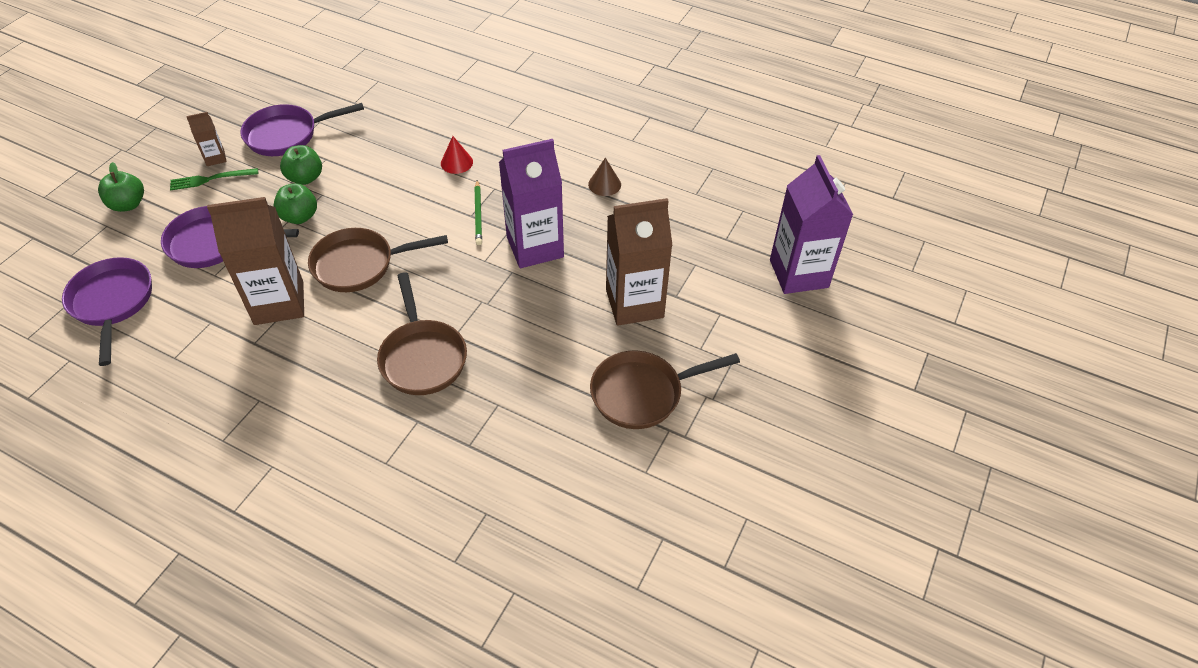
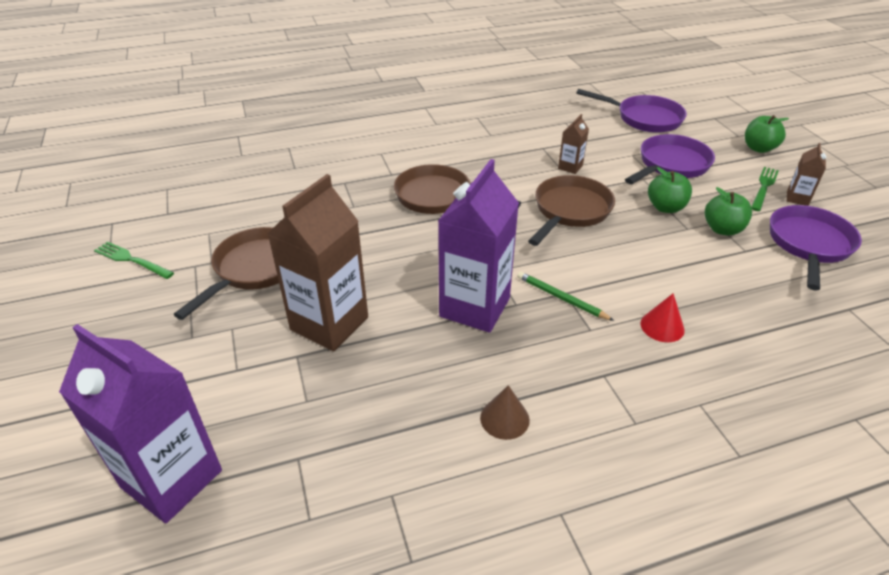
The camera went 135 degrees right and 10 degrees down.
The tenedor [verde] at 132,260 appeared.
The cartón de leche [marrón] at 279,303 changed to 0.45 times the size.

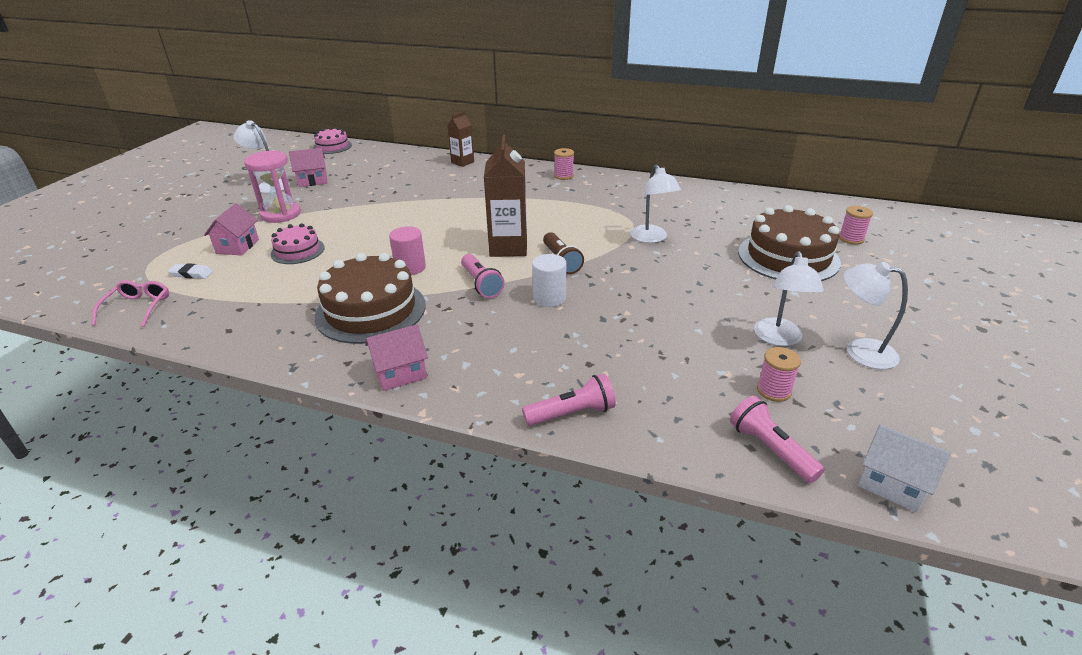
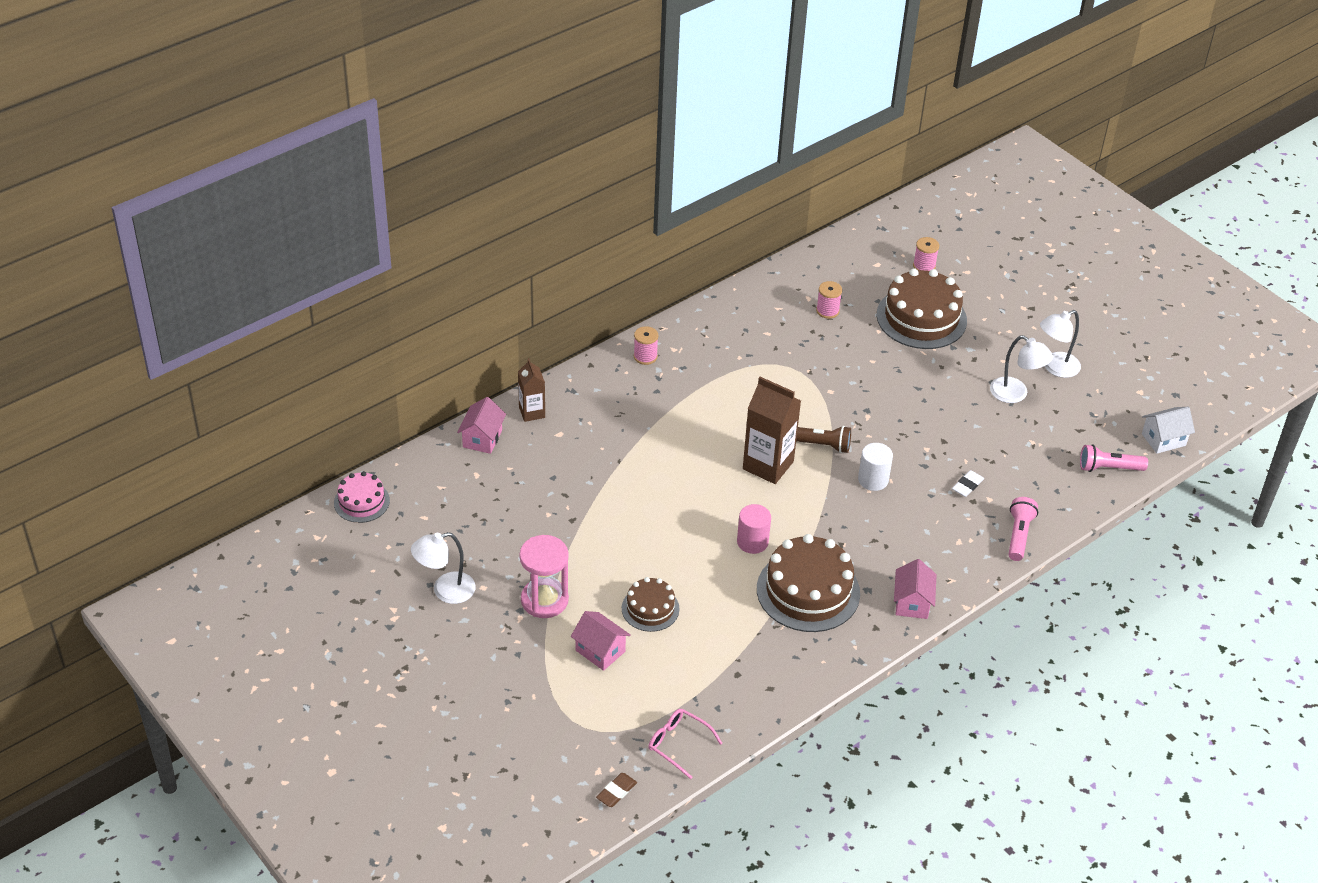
The camera went 60 degrees left and 10 degrees up.
The lámpara de mano [rosa] at 481,284 disappeared.
The lámpara [blanco] at 651,238 disappeared.
The goma de borrar [marrón] at 616,792 appeared.
The goma de borrar [blanco] moved from 191,274 to 967,485.
The casa [rosa] moved from 313,181 to 482,438.
The carrete [rosa] moved from 773,390 to 827,311.
The tarta [rosa] at 297,251 became the tarta [marrón] at 650,608.

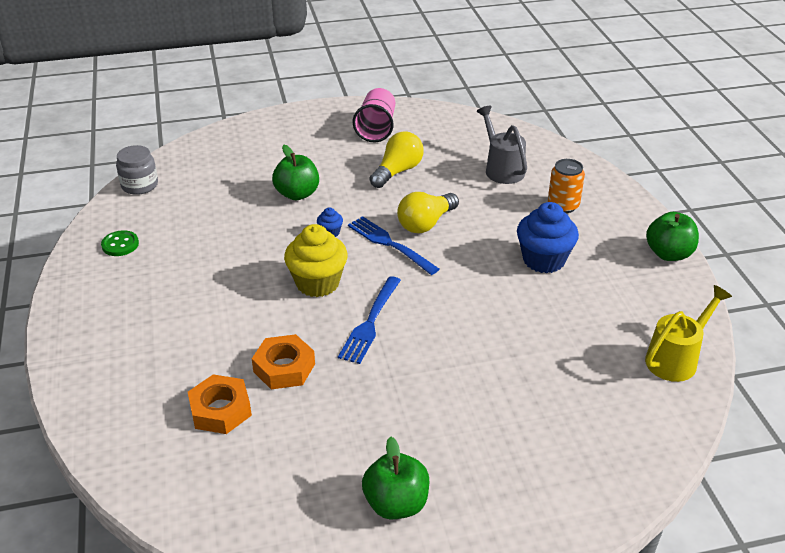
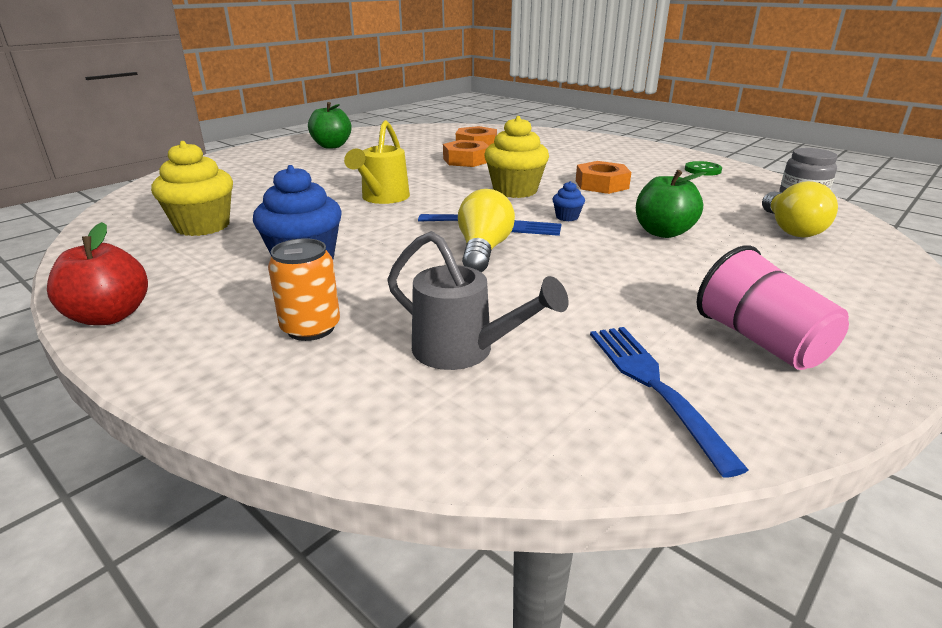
The camera went 145 degrees right and 10 degrees down.
The magdalena [amarillo] at 202,226 appeared.
The tuerca [naranja] at 601,184 appeared.
The tenedor [azul] moved from 370,322 to 655,386.
The bombilla [amarillo] moved from 397,171 to 790,229.
The regadera [amarillo] moved from 676,359 to 382,198.
The manzana [verde] at 668,254 became the manzana [rojo] at 110,316.

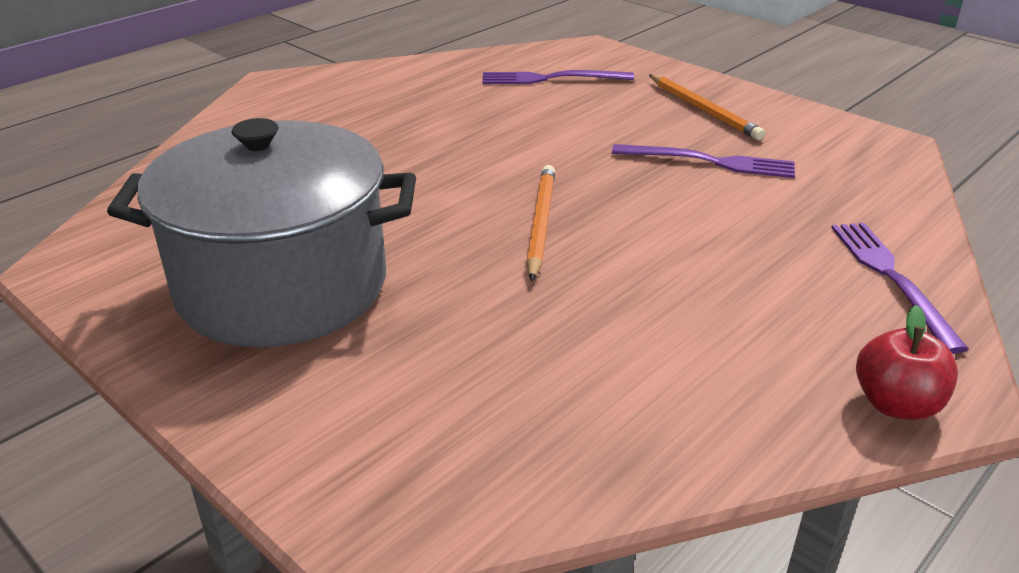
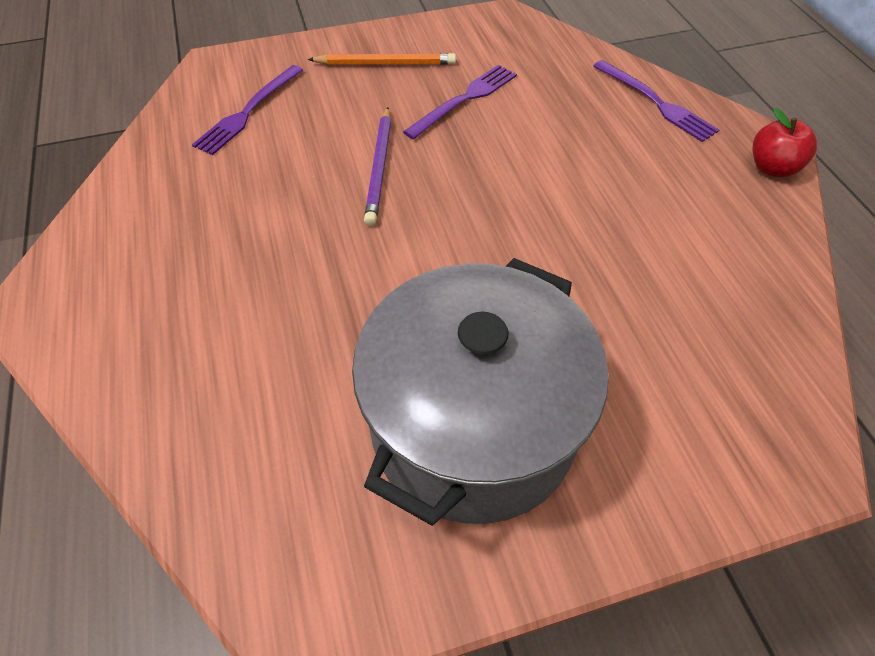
The camera went 60 degrees left and 20 degrees up.
The lápiz [naranja] at 540,223 disappeared.
The lápiz [morado] at 380,168 appeared.
The tenedor [morado] at 891,278 turned 150 degrees counterclockwise.

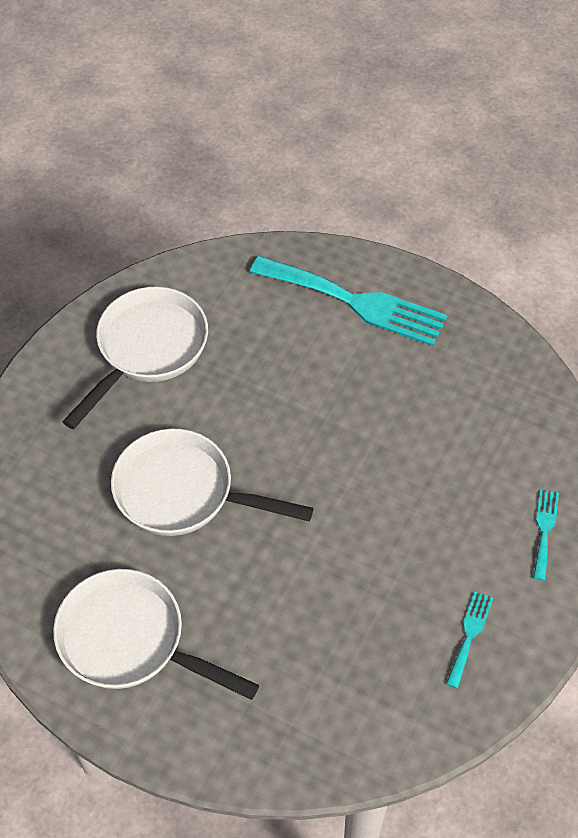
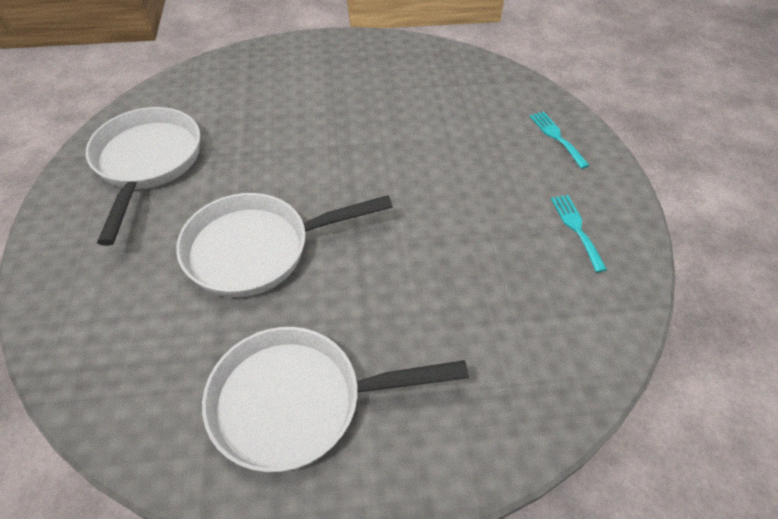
The camera went 35 degrees left and 5 degrees down.
The tenedor [turquesa] at 356,302 disappeared.

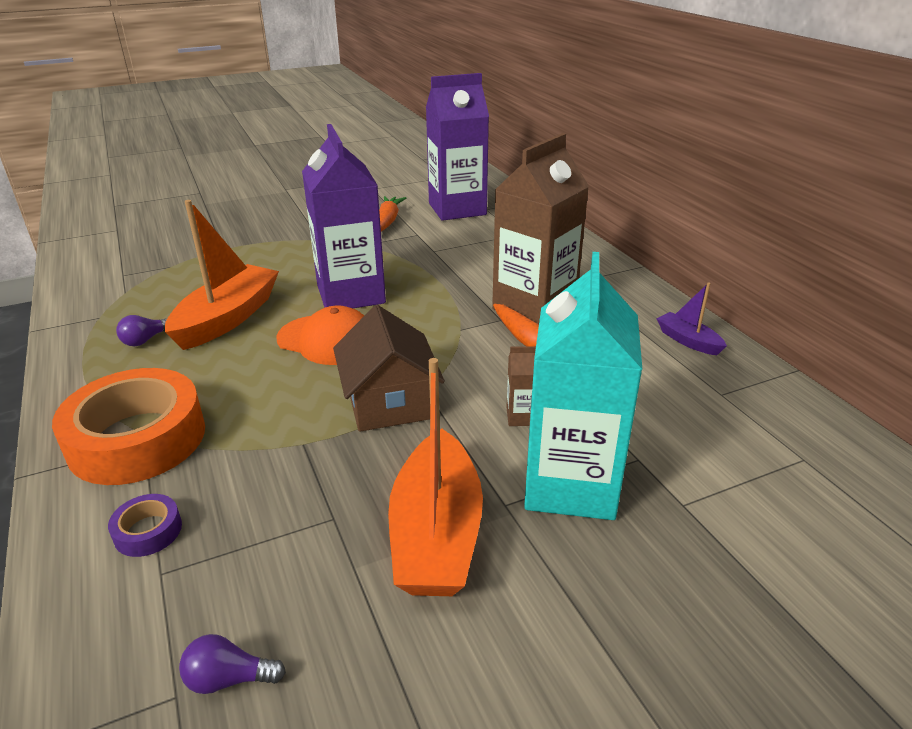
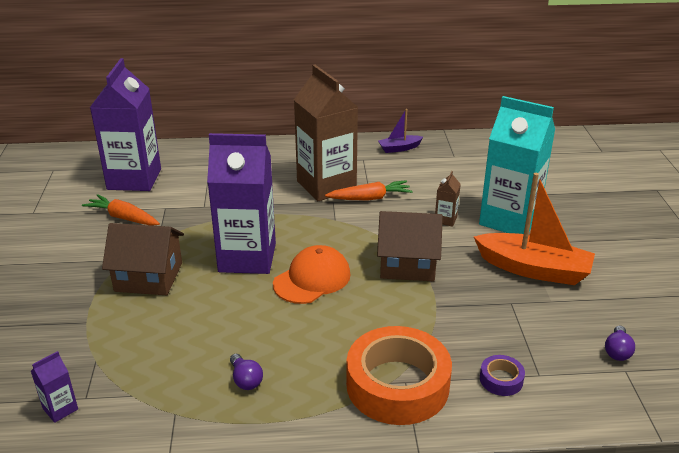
The camera went 70 degrees left and 0 degrees up.
The barco [naranja] at 227,318 disappeared.
The cartón de leche [morado] at 60,409 appeared.
The casa [marrón] at 149,277 appeared.

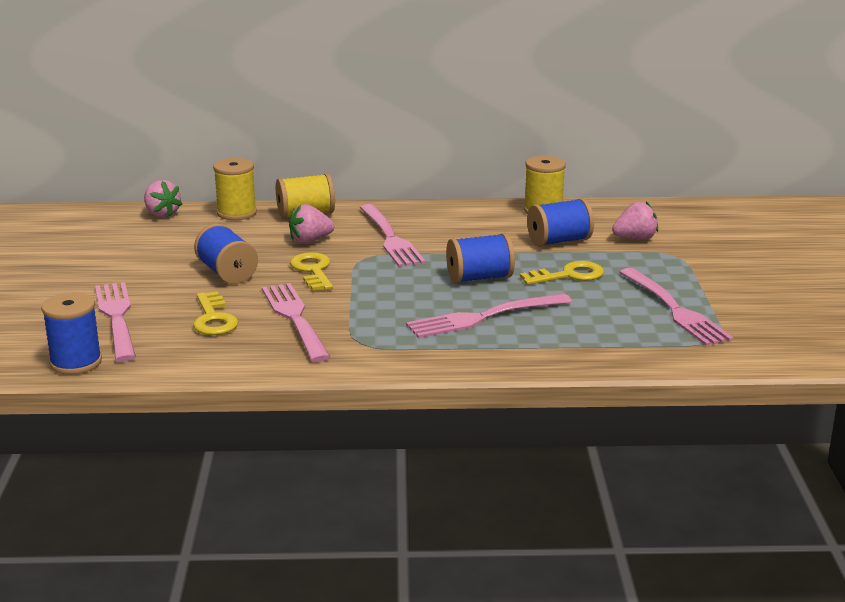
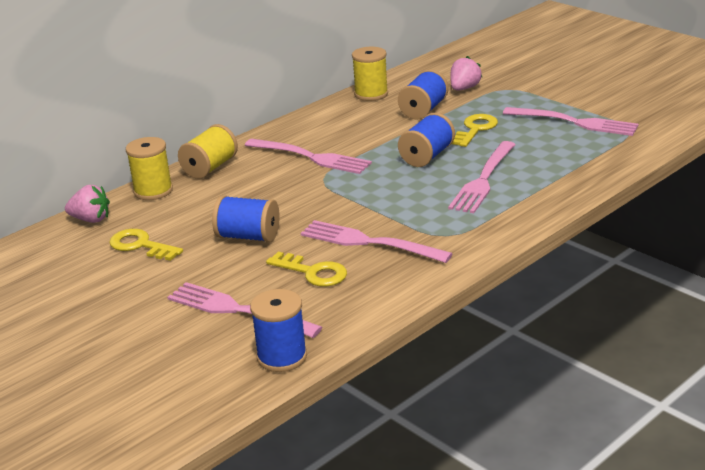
The camera went 40 degrees left and 5 degrees up.
The fresa [rosa] at 310,241 disappeared.
The llave [amarillo] moved from 313,270 to 140,245.

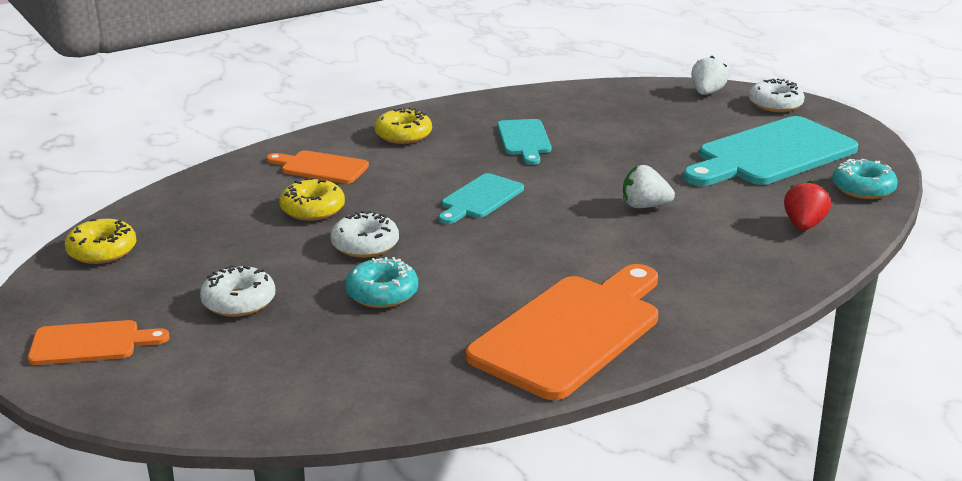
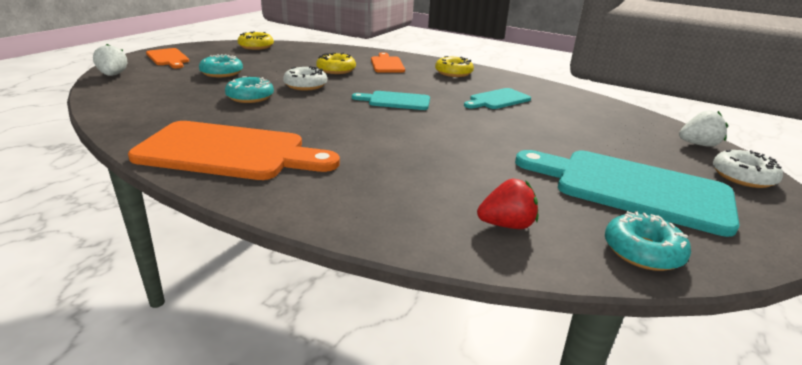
The camera went 60 degrees right and 0 degrees up.
The fresa [blanco] moved from 644,206 to 113,75.
The rosquilla [blanco] at 239,302 became the rosquilla [turquesa] at 221,73.

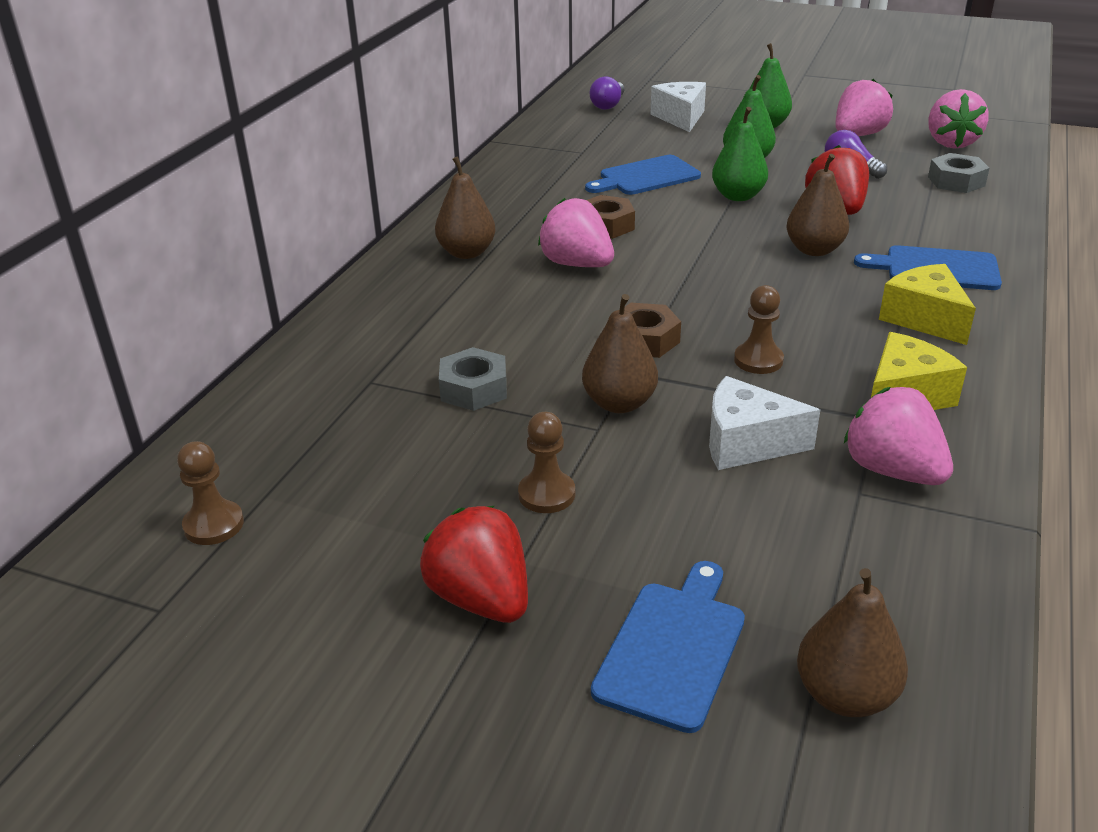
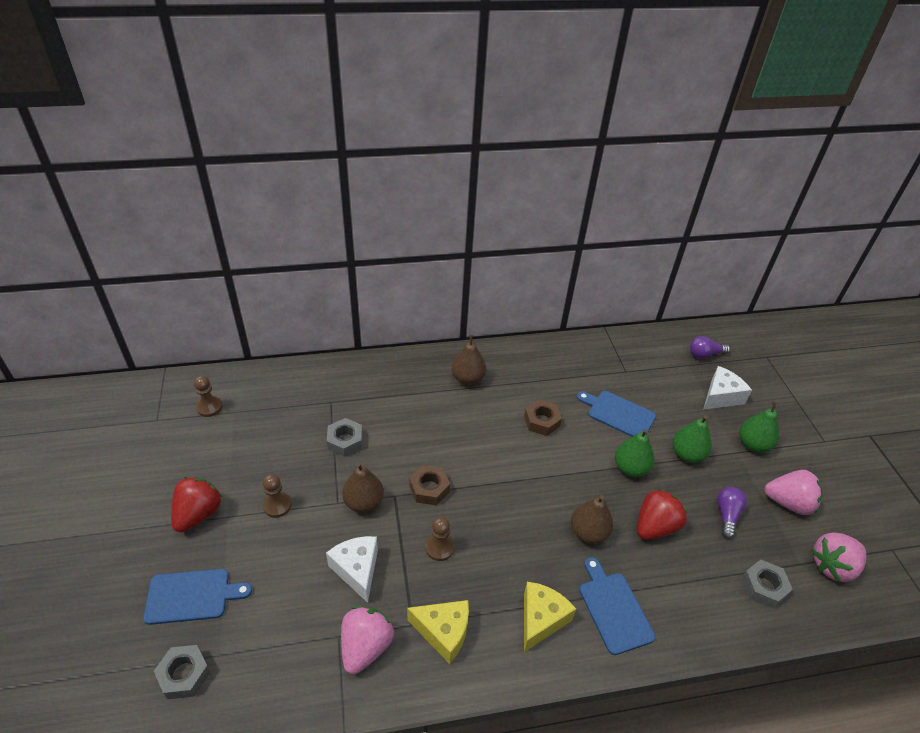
The camera went 55 degrees right and 10 degrees up.
The fresa [rosa] at 577,264 disappeared.
The pera [marrón] at 845,695 was replaced by the tuerca [gris] at 184,675.

